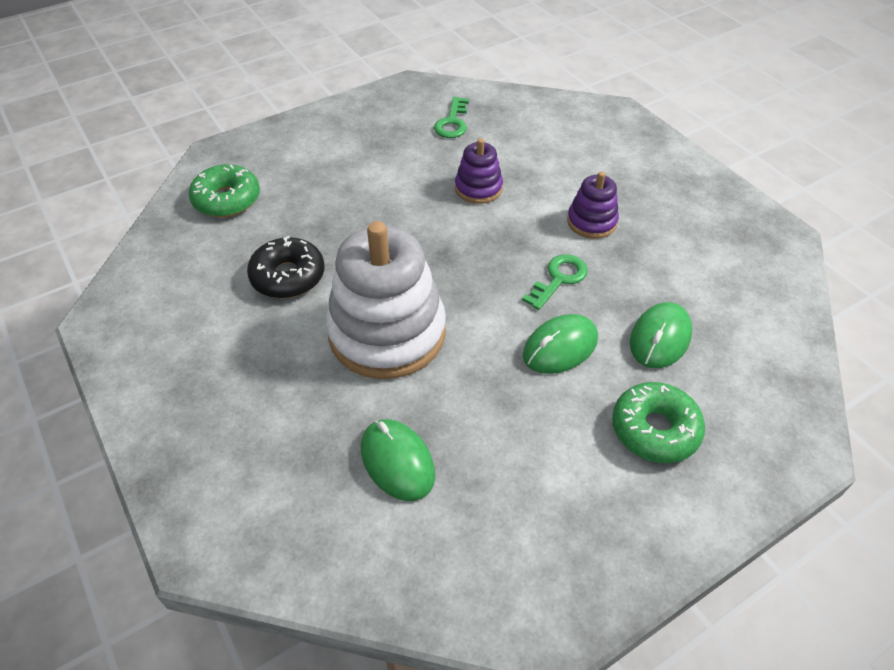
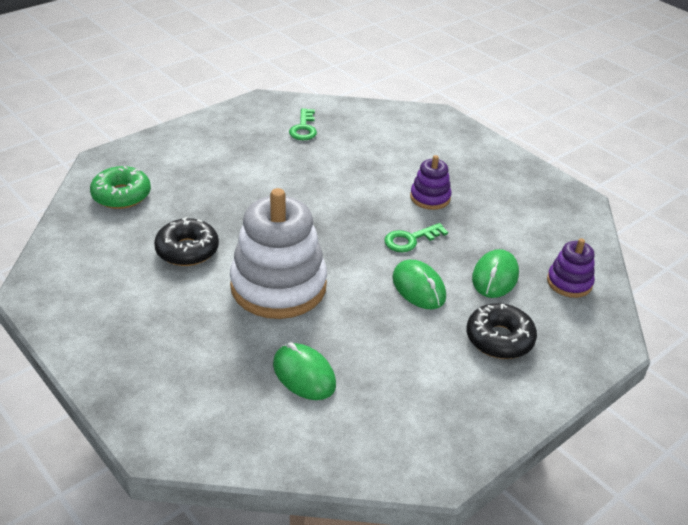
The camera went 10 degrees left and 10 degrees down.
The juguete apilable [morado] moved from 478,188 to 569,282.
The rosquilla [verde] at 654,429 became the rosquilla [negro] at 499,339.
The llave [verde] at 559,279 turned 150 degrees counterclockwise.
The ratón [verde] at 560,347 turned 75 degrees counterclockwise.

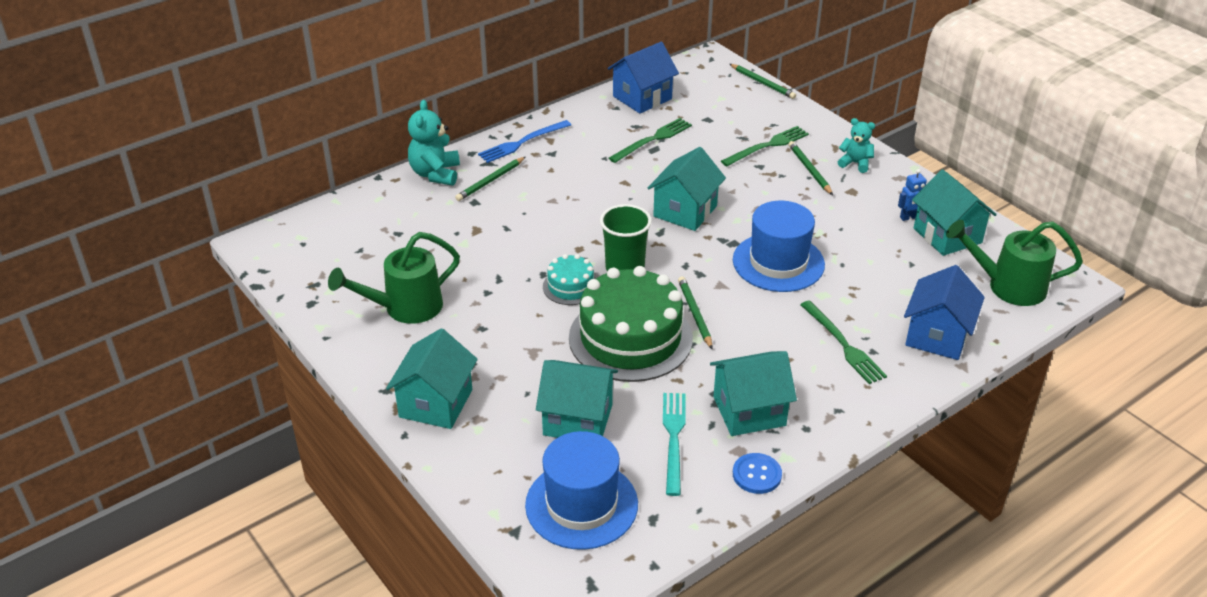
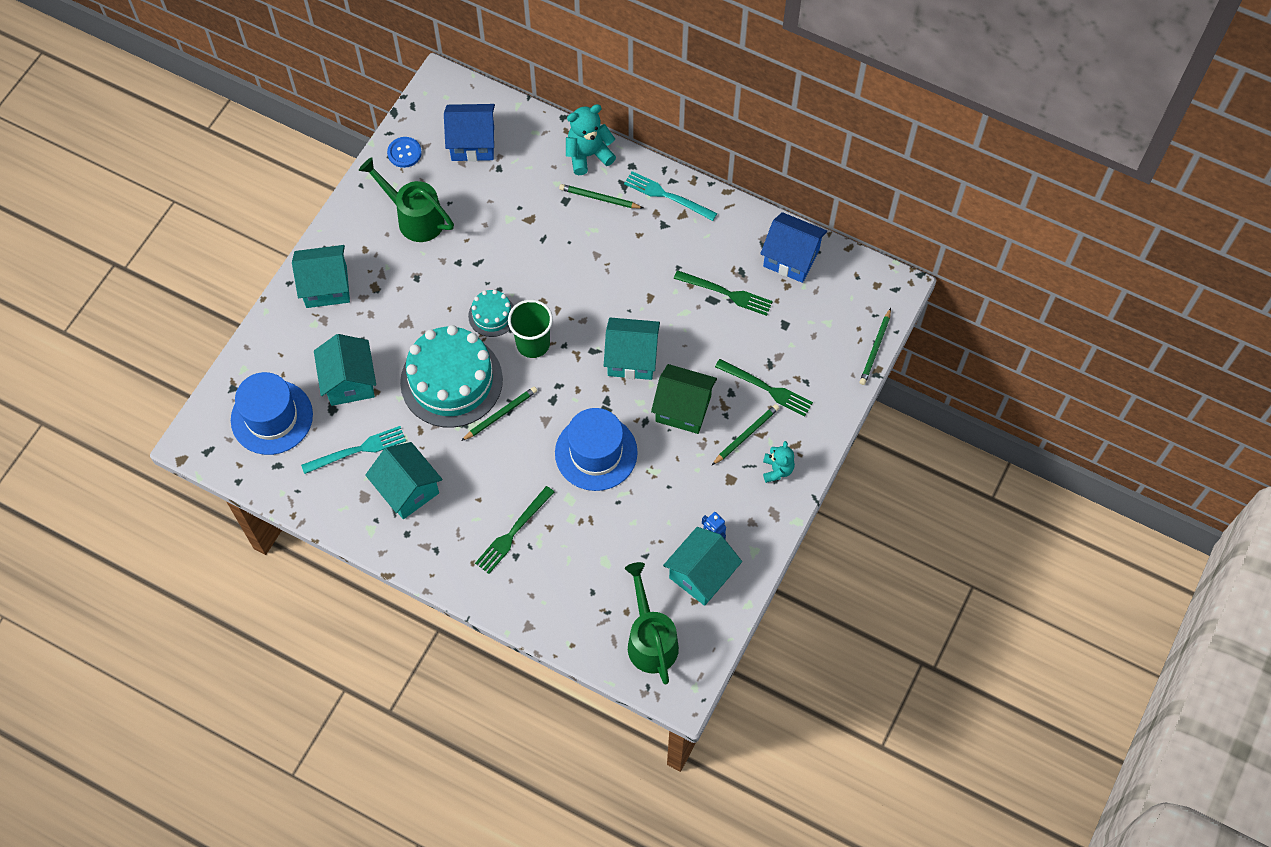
The camera went 65 degrees right and 25 degrees up.
The casa [verde] at 683,409 appeared.
The botón [azul] moved from 757,474 to 404,153.
The casa [azul] moved from 937,336 to 472,143.
The tenedor [azul] at 522,142 became the tenedor [turquesa] at 667,196.
The tarta [verde] at 630,338 became the tarta [turquesa] at 451,381.

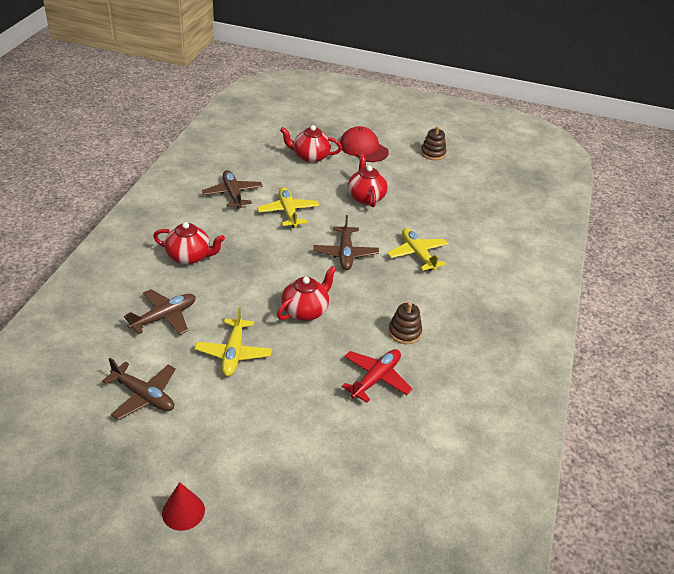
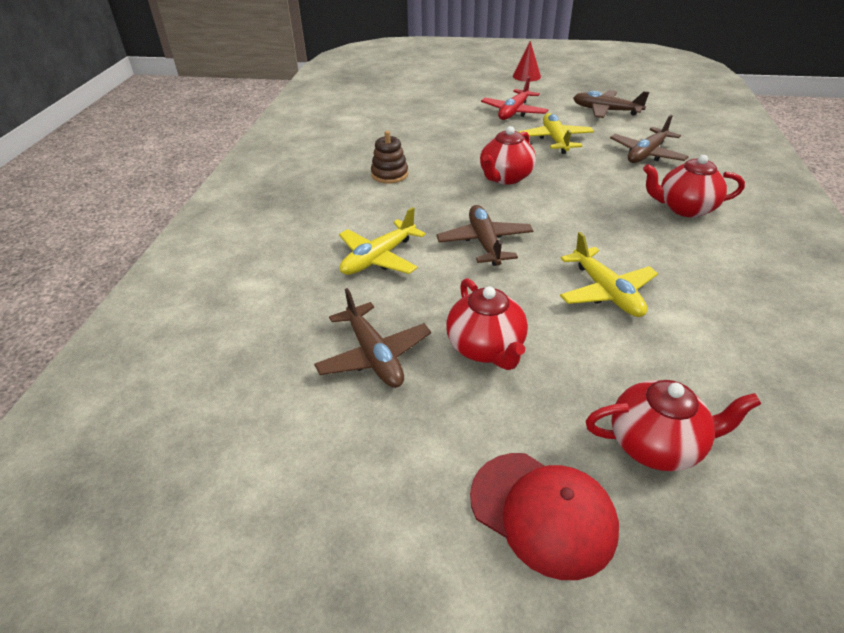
The camera went 175 degrees right and 0 degrees up.
The juguete apilable [marrón] at 433,153 disappeared.
The avión [marrón] moved from 233,194 to 374,355.
The avión [rojo] moved from 376,378 to 514,112.
The avión [amarillo] at 417,254 turned 75 degrees clockwise.

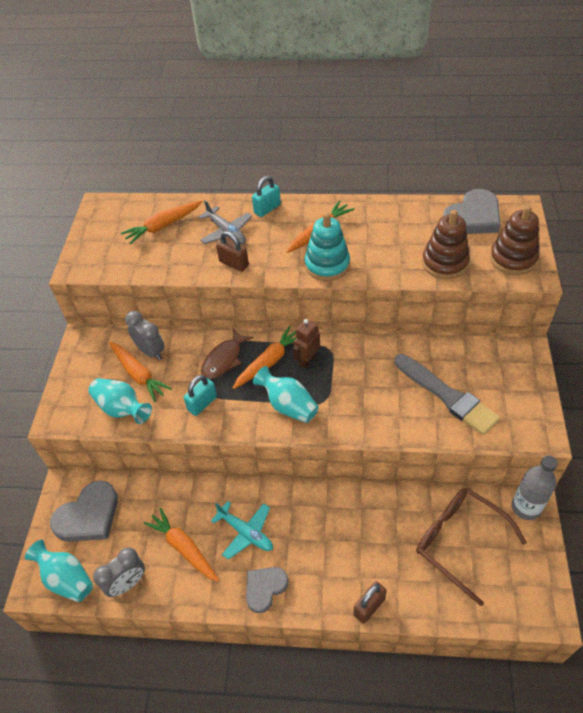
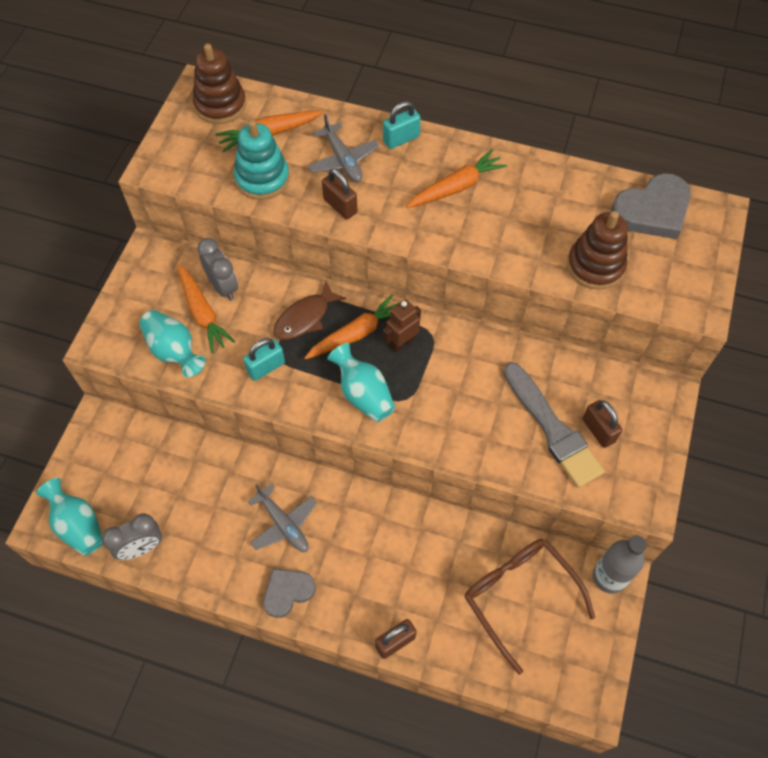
The camera went 10 degrees right and 10 degrees up.
The corazón [gris] at 88,516 disappeared.
The zanahoria [naranja] at 184,548 disappeared.
The candado [marrón] at 598,430 appeared.
The juguete apilable [turquesa] moved from 327,265 to 262,178.
The juguete apilable [marrón] moved from 513,259 to 220,105.
The avión [turquesa] at 246,533 became the avión [gris] at 283,524.

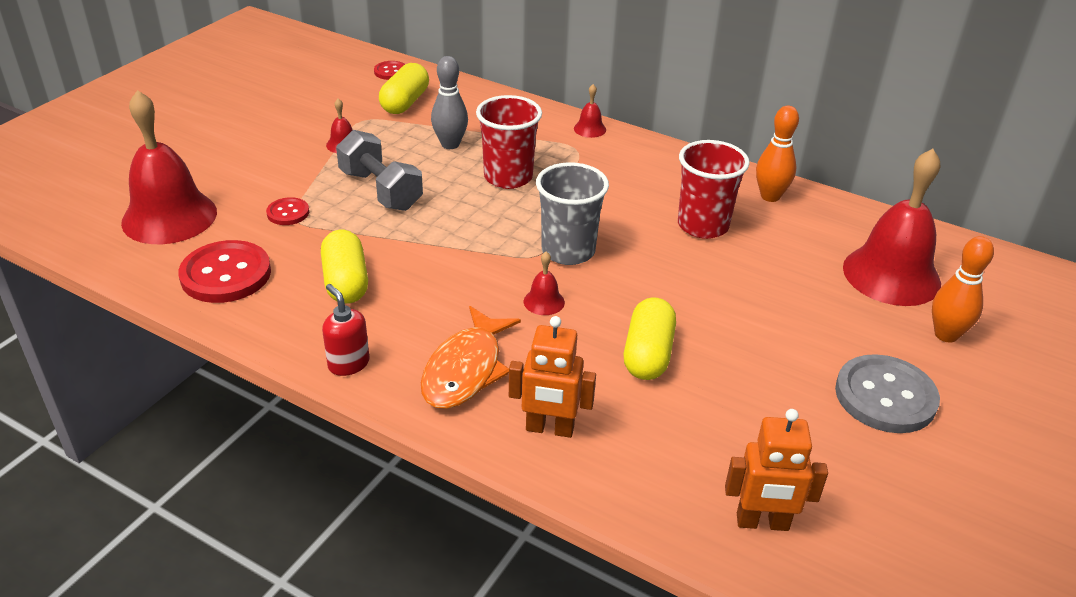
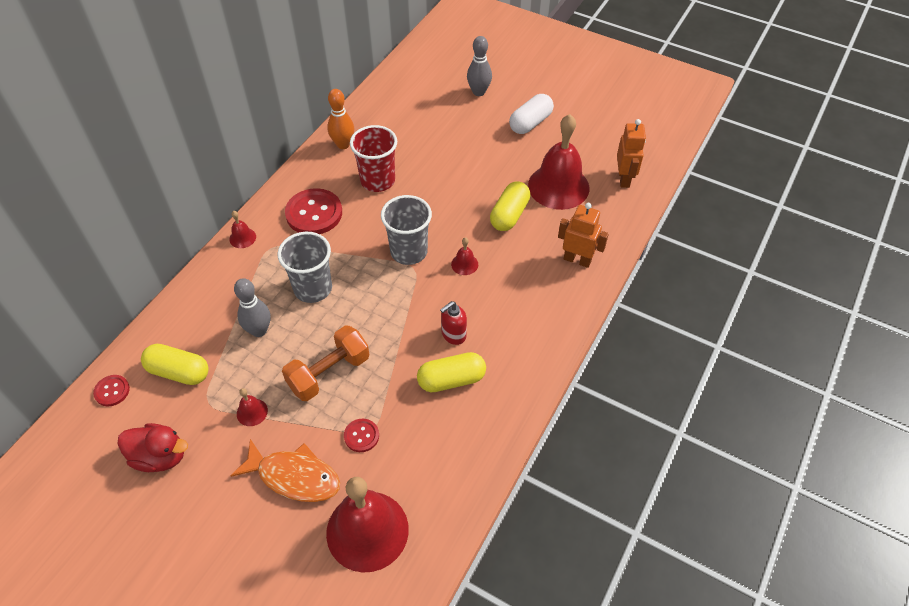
The camera went 90 degrees left and 15 degrees up.
The pato [rojo] at 160,456 appeared.
The botón [rojo] moved from 226,274 to 314,213.
The dispensador de jabón [rojo] moved from 348,363 to 453,335.
The pez [naranja] moved from 466,369 to 294,476.
The campana [rojo] moved from 891,275 to 558,186.
The botón [gris] at 885,396 was replaced by the cápsula [blanco] at 530,123.
The mancuerna [gris] at 380,190 became the mancuerna [naranja] at 329,373.
The vaso [rojo] at 508,177 became the vaso [gris] at 313,288.
The bolo [naranja] at 946,335 became the bolo [gris] at 478,92.
The robot [naranja] at 549,429 turned 75 degrees counterclockwise.
The cápsula [amarillo] at 647,354 turned 75 degrees counterclockwise.

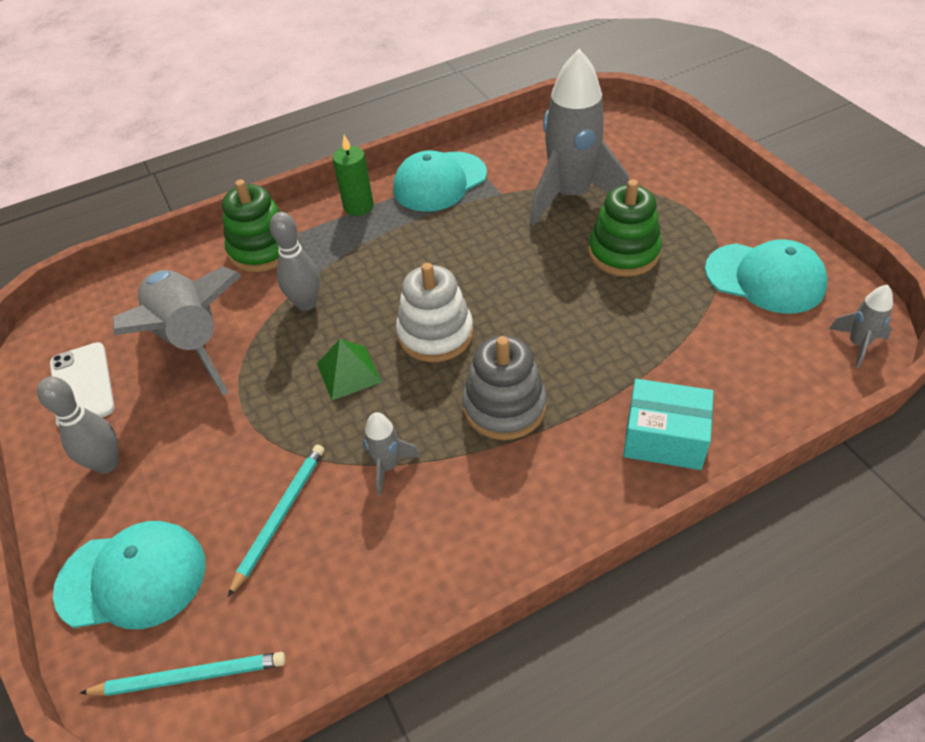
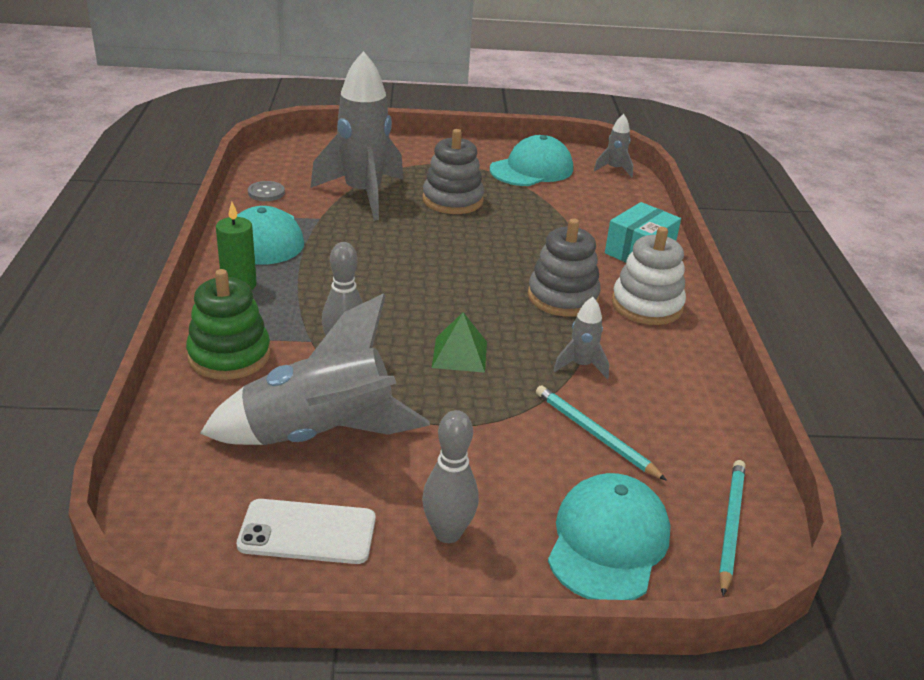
The camera went 70 degrees left and 15 degrees down.
The botón [gris] at 266,193 appeared.
The juguete apilable [blanco] moved from 435,334 to 647,305.
The juguete apilable [verde] at 623,252 became the juguete apilable [gris] at 452,200.

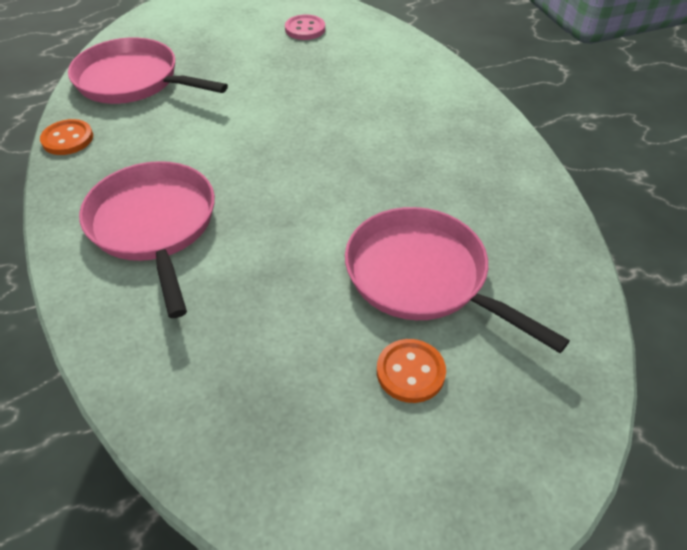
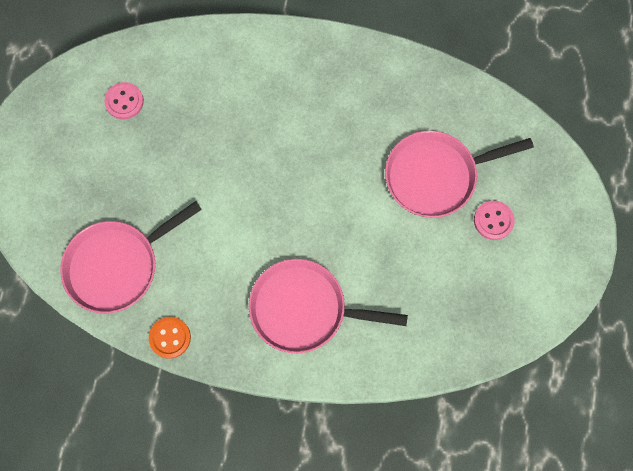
The camera went 60 degrees left and 25 degrees up.
The botón [naranja] at 410,372 became the botón [rosa] at 493,220.

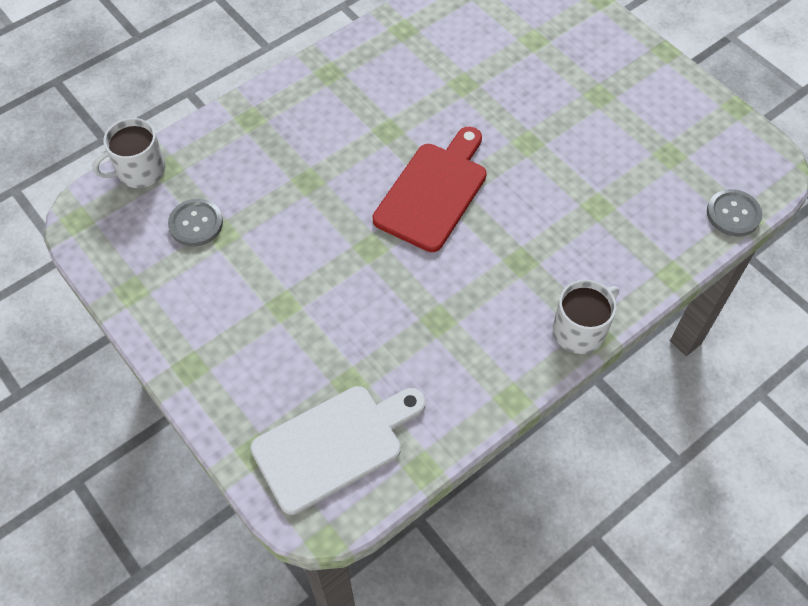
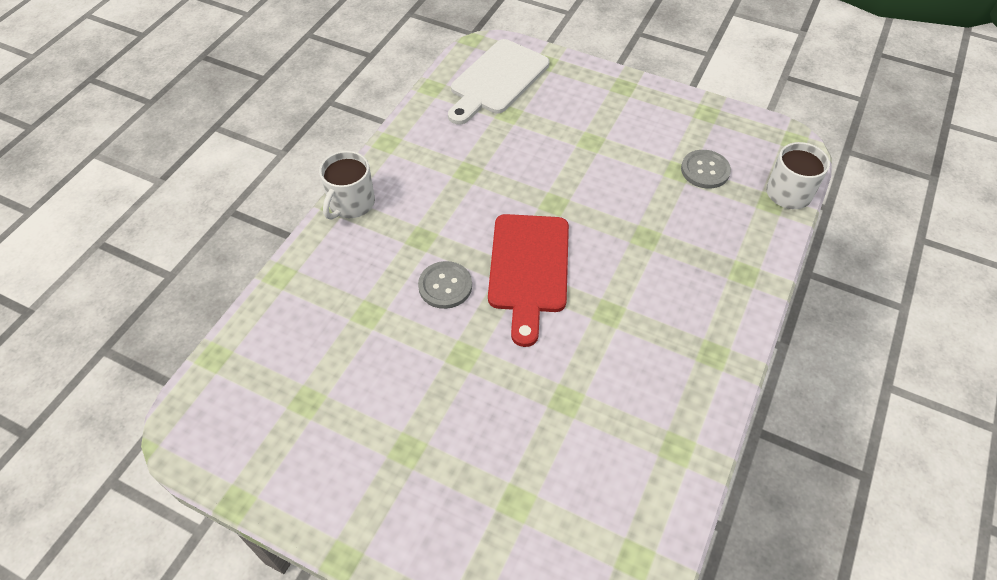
The camera went 155 degrees right and 5 degrees down.
The botón [gris] moved from 733,214 to 445,286.

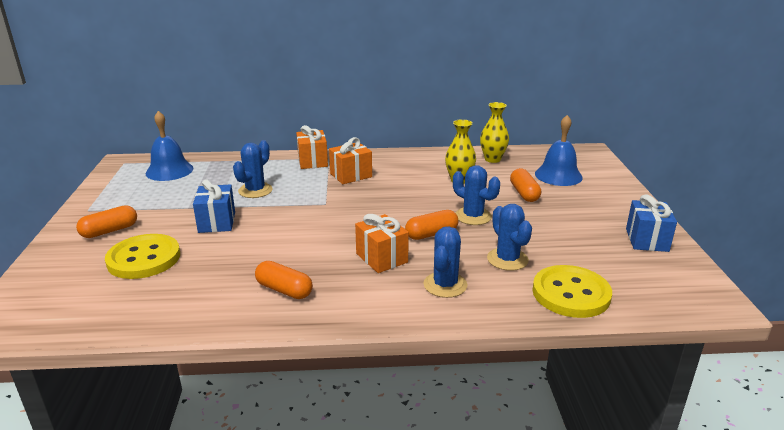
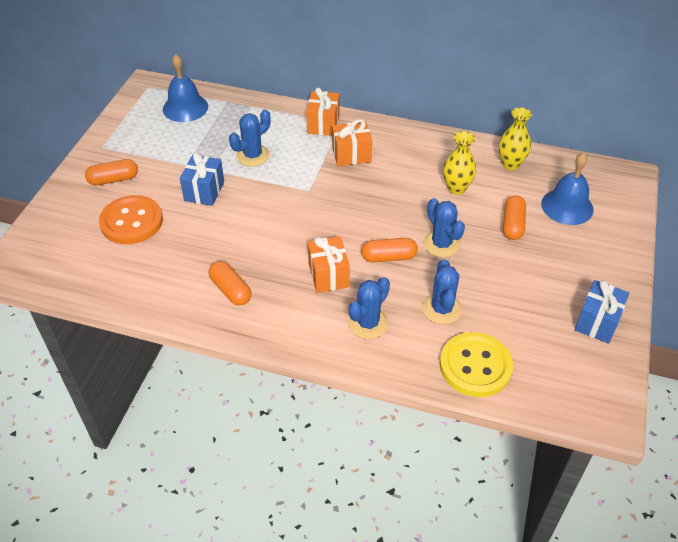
The camera went 20 degrees right and 20 degrees up.
The botón [amarillo] at 144,258 became the botón [naranja] at 131,221.

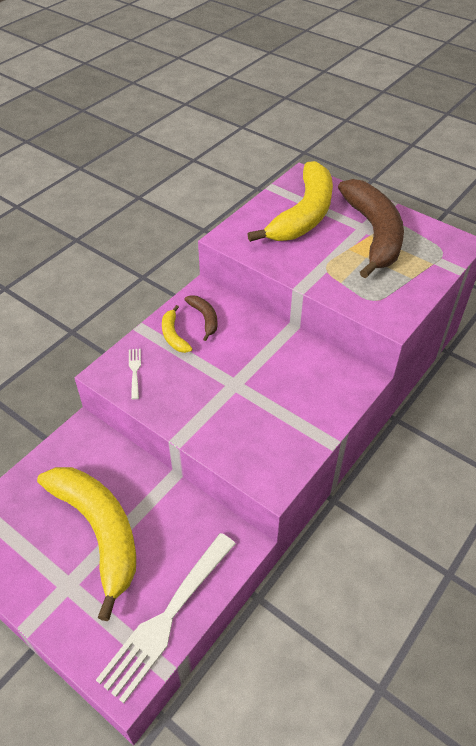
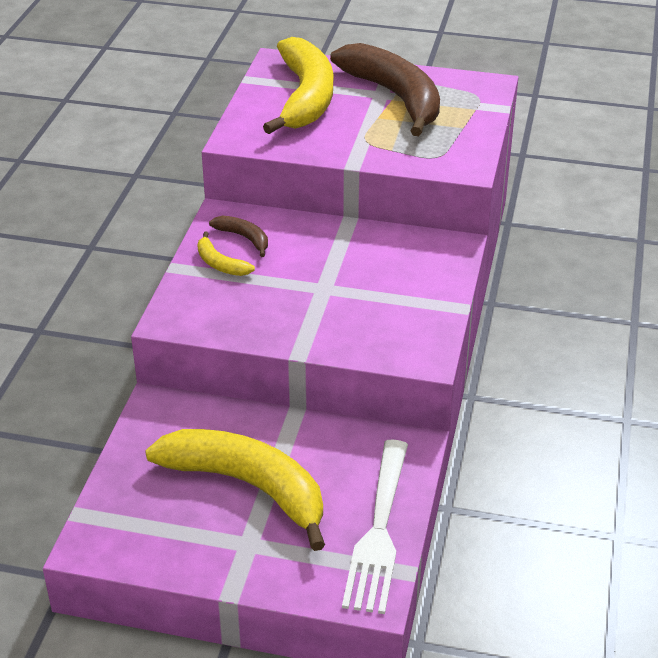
The camera went 25 degrees left and 10 degrees down.
The tenedor [blanco] at 135,371 disappeared.

